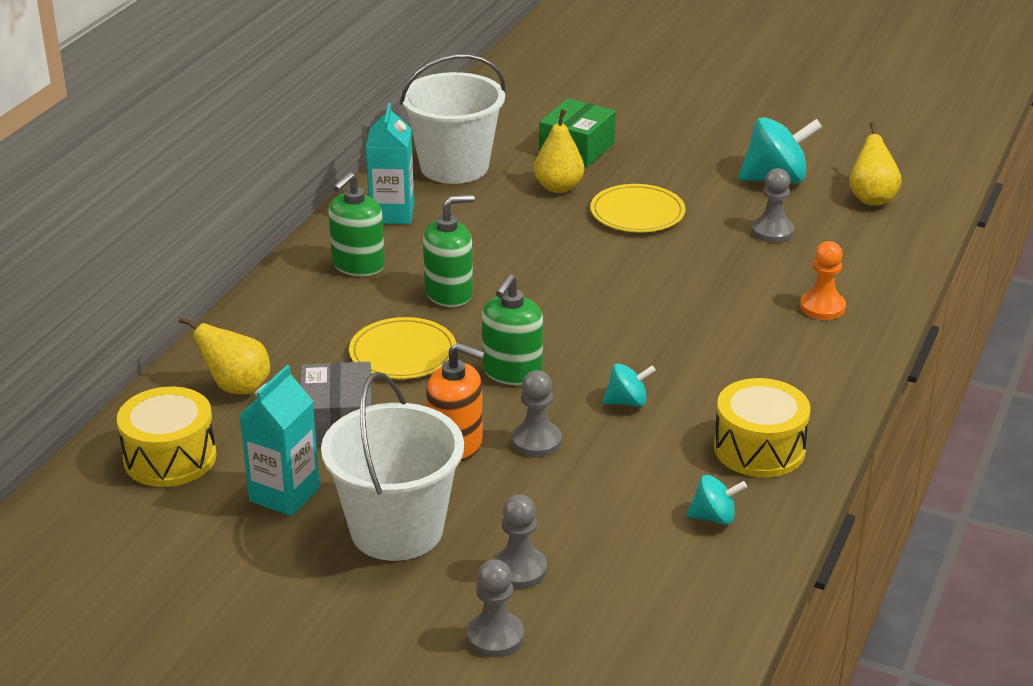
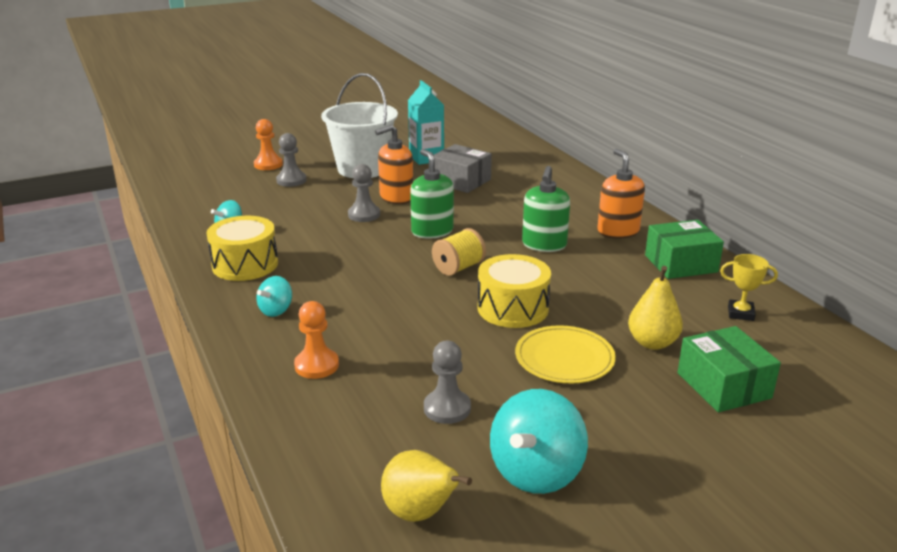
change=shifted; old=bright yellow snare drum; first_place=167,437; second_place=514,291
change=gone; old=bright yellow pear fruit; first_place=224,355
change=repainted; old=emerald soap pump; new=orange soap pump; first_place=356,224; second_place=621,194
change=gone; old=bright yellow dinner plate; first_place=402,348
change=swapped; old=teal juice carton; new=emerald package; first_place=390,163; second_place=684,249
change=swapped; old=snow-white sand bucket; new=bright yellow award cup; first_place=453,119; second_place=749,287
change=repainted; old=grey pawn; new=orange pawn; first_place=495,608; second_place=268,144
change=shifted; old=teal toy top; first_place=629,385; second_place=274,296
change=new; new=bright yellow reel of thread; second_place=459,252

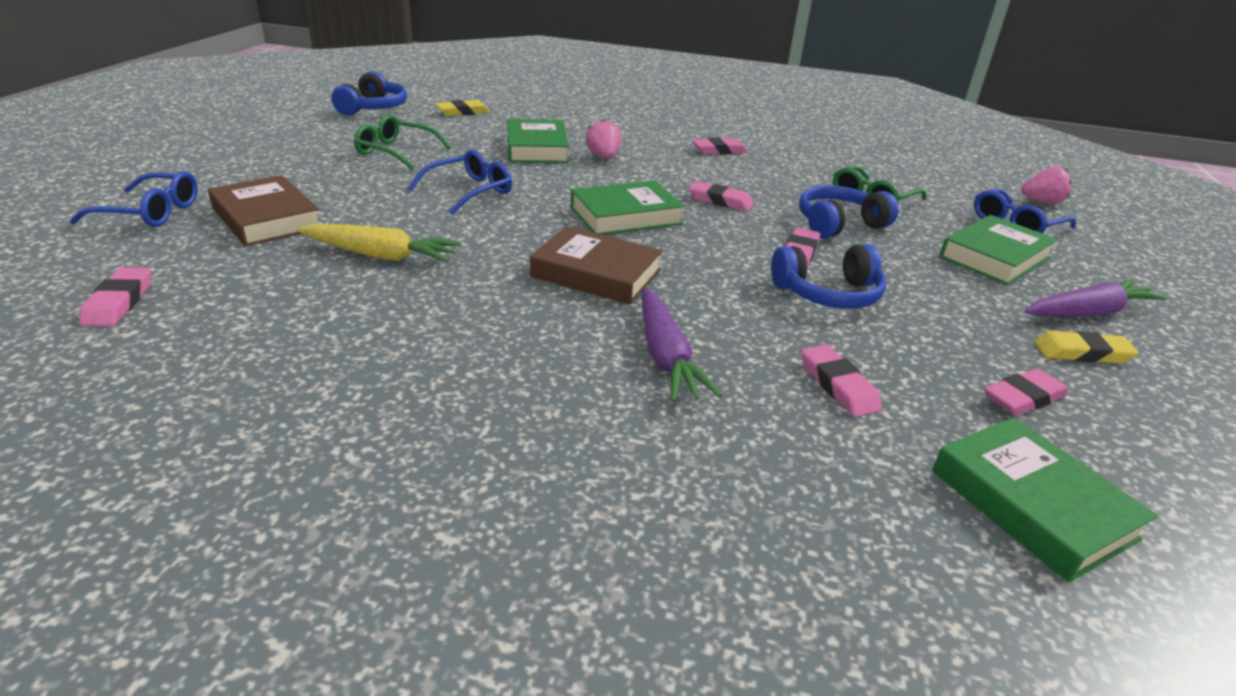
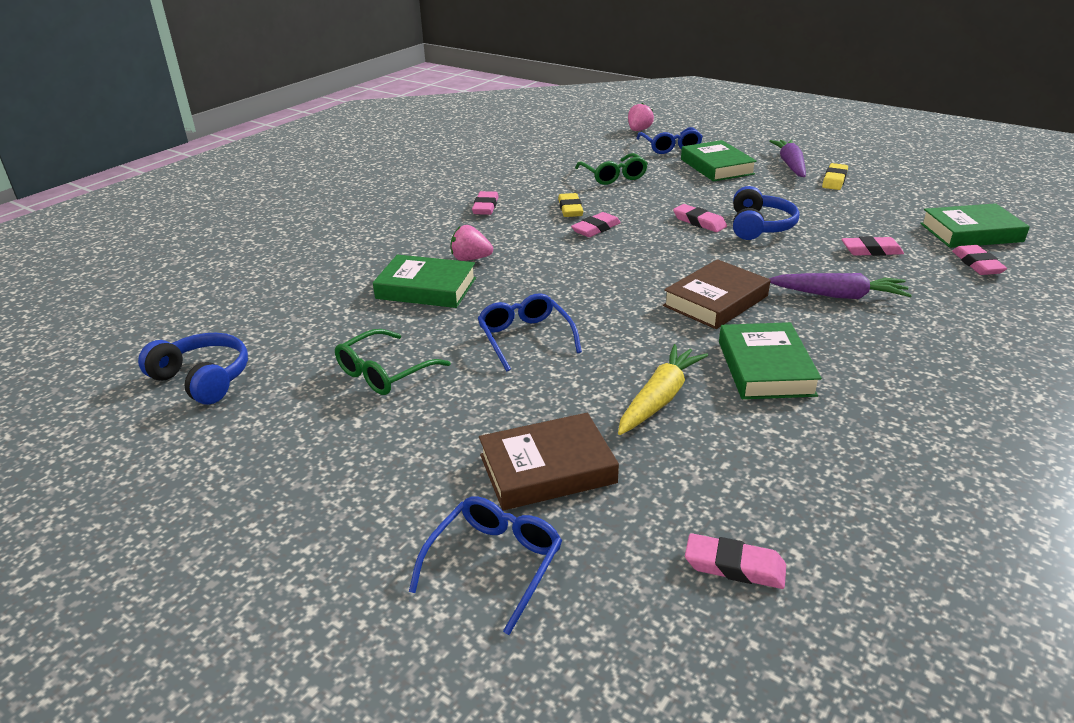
change=shifted; old=bright yellow pencil eraser; first_place=462,108; second_place=570,205
change=shifted; old=emerald book; first_place=628,207; second_place=770,360
change=gone; old=blue headset; first_place=849,211
change=shifted; old=rose-pink pencil eraser; first_place=1026,392; second_place=979,260

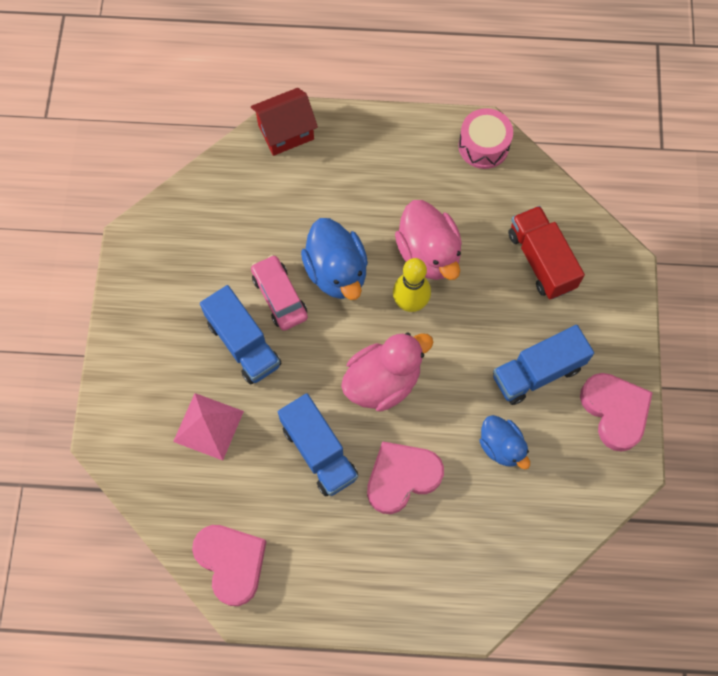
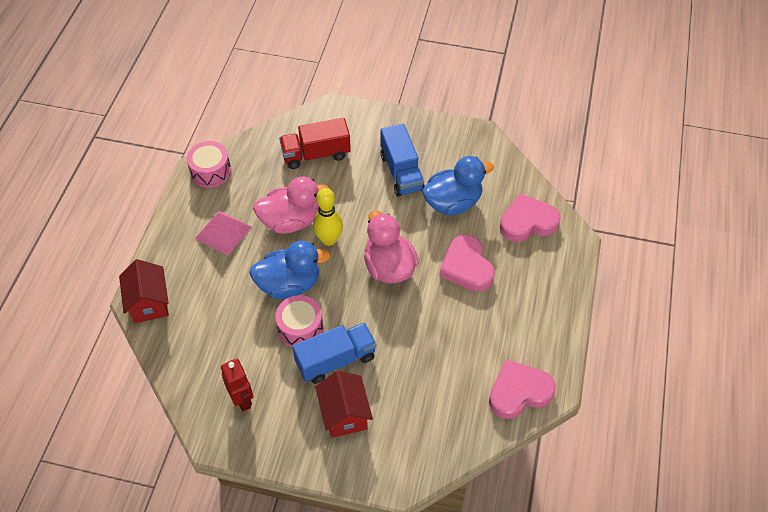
change=shifted; old=rose-pink pyramid shape; first_place=208,426; second_place=223,233
change=swapped; old=rose-pink toy car; new=rose-pink snare drum; first_place=279,293; second_place=299,321
change=gone; old=blue truck; first_place=318,445
change=scaled; old=blue rubber duck; first_place=504,442; second_place=458,185; factor=1.59
change=shifted; old=rose-pink heart shape; first_place=616,412; second_place=530,217
change=new; new=crimson robot; second_place=237,385
change=new; new=crimson toy house; second_place=344,404

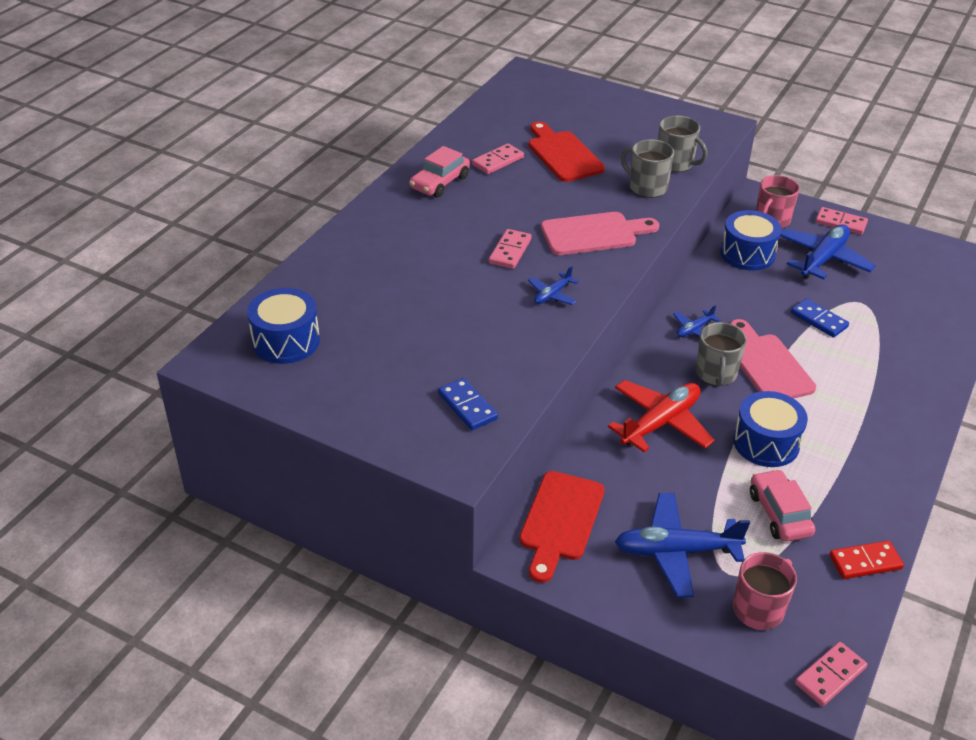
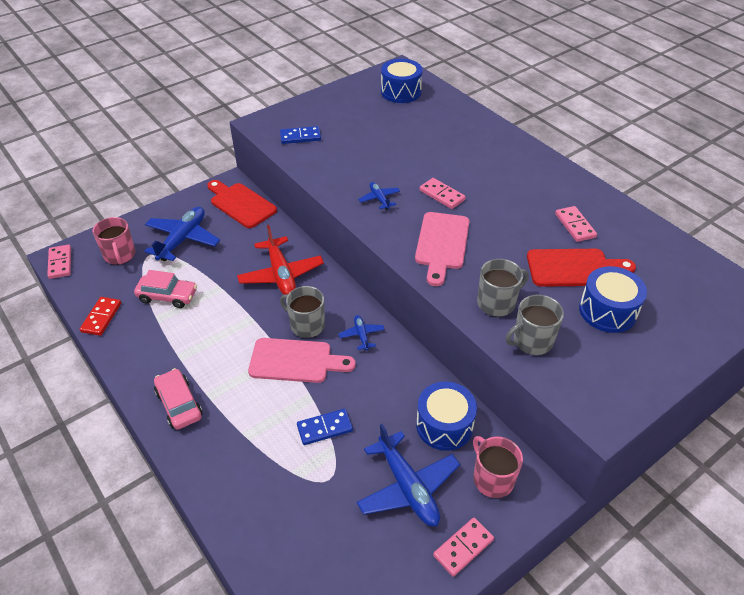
change=shifted; old=rose-pink toy car; first_place=440,171; second_place=178,399
change=shifted; old=blue snare drum; first_place=770,429; second_place=613,299

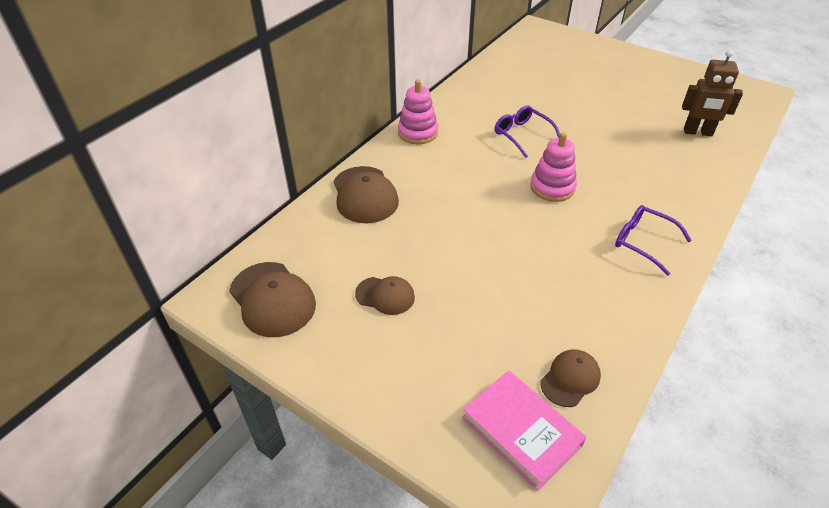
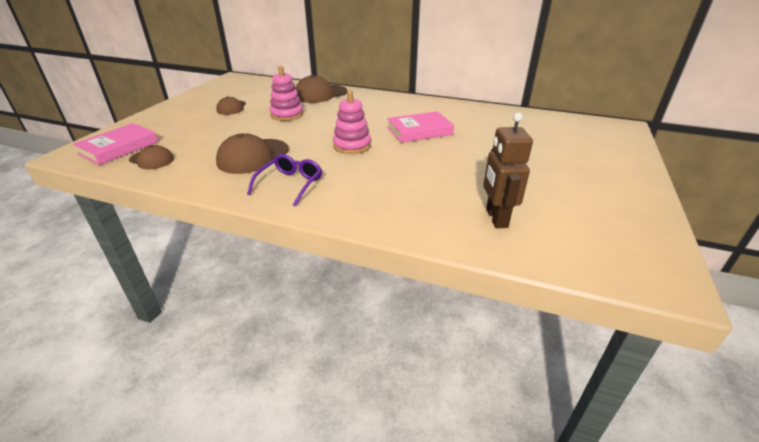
change=shifted; old=russet baseball cap; first_place=272,299; second_place=252,153
change=shifted; old=rose-pink stacking toy; first_place=418,112; second_place=287,93
change=swapped; old=purple eyeglasses; new=rose-pink book; first_place=527,132; second_place=420,127

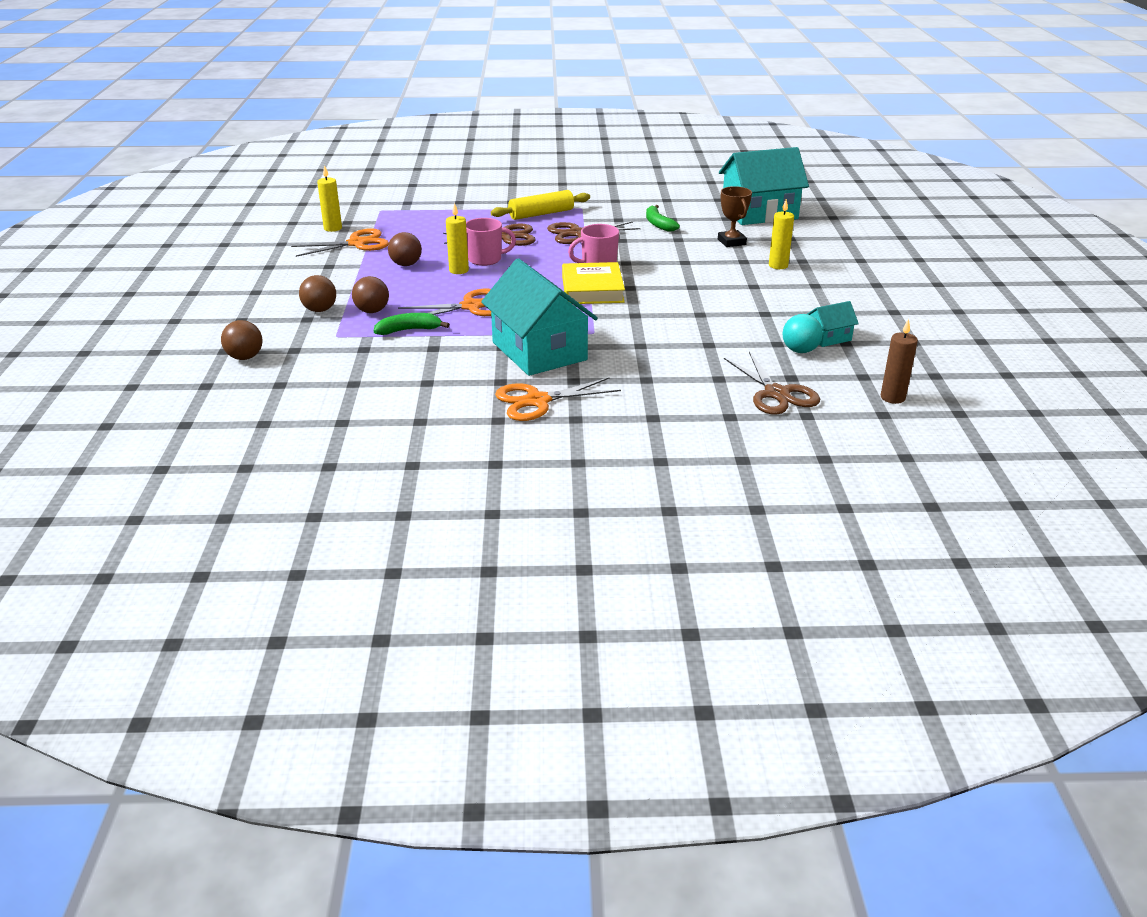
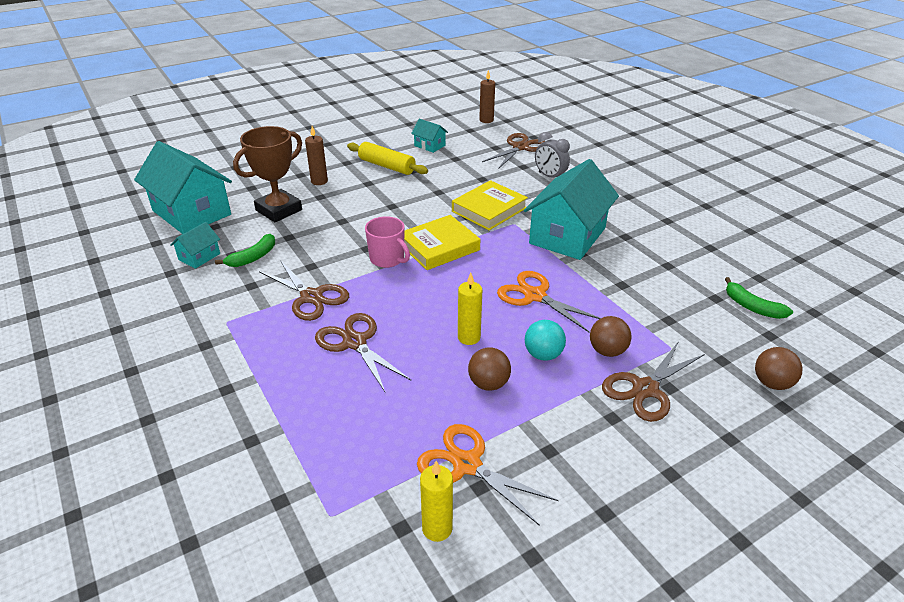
change=swapped; old=russet play ball; new=russet shears; first_place=317,293; second_place=653,381
change=shifted; old=emerald toy banana; first_place=412,324; second_place=759,298
change=gone; old=rose-pink tea mug; first_place=491,242
change=shifted; old=bright yellow rolling pin; first_place=540,205; second_place=387,158
change=gone; old=orange shears; first_place=558,399
change=scaled; old=russet award cup; first_place=735,216; second_place=267,174; factor=1.58
change=repainted; old=bright yellow candle; new=russet candle; first_place=781,234; second_place=316,155
change=shifted; old=teal play ball; first_place=803,333; second_place=545,340
change=new; new=teal toy house; second_place=195,245
change=new; new=bright yellow book; second_place=490,205
change=new; new=grey alarm clock; second_place=552,155

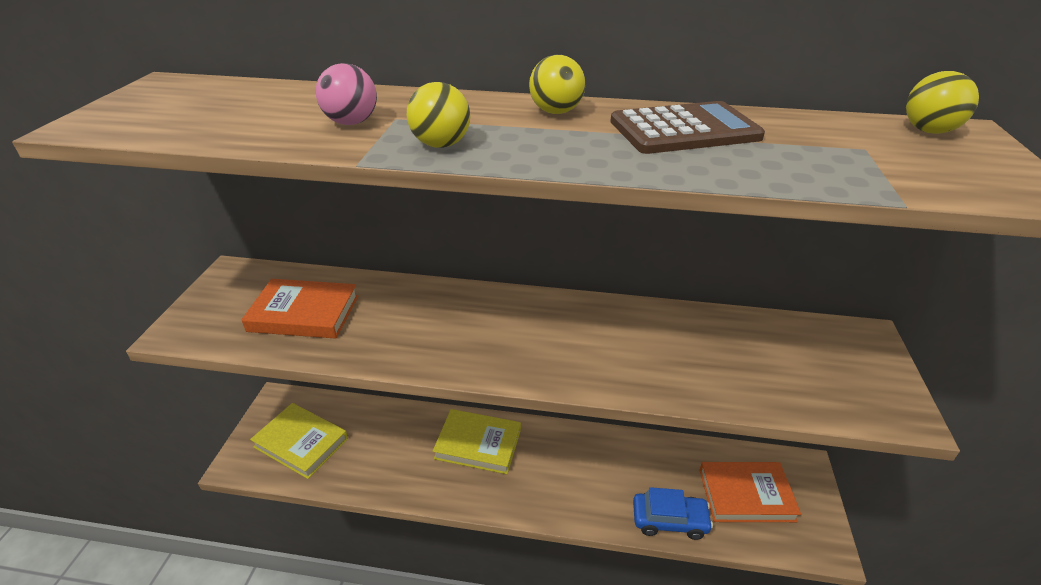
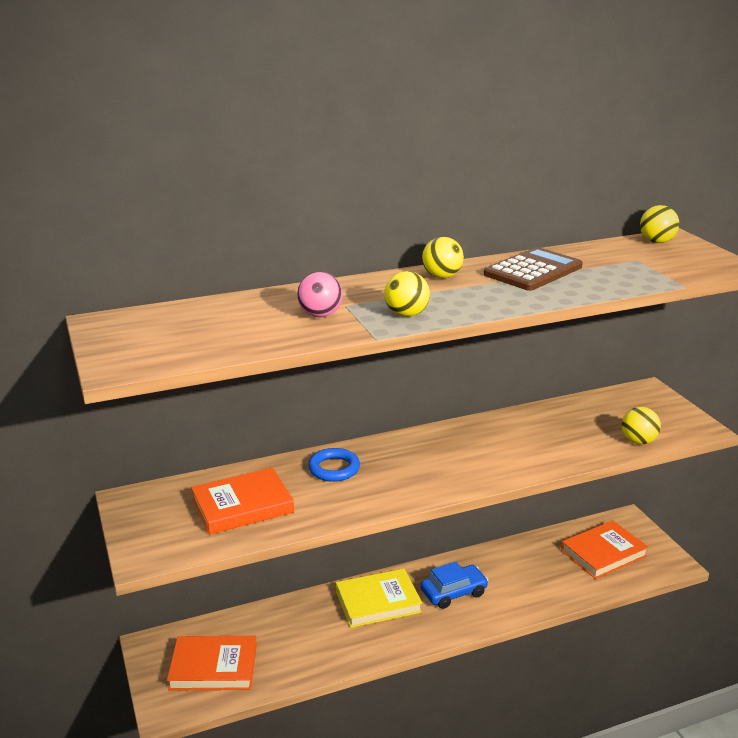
change=repainted; old=bright yellow book; new=orange book; first_place=299,441; second_place=212,663
change=shifted; old=blue toy car; first_place=673,513; second_place=454,585
change=new; new=blue torus; second_place=334,465
change=new; new=bright yellow play ball; second_place=641,425

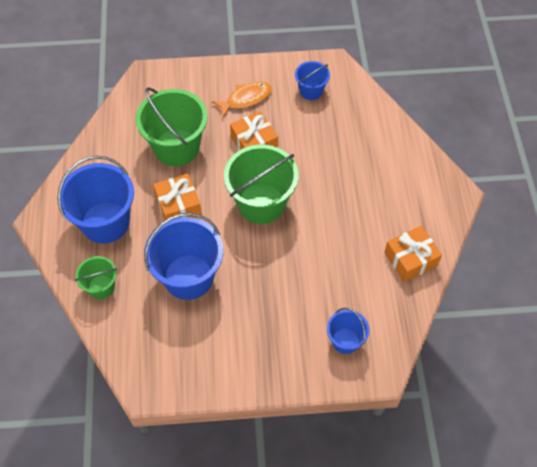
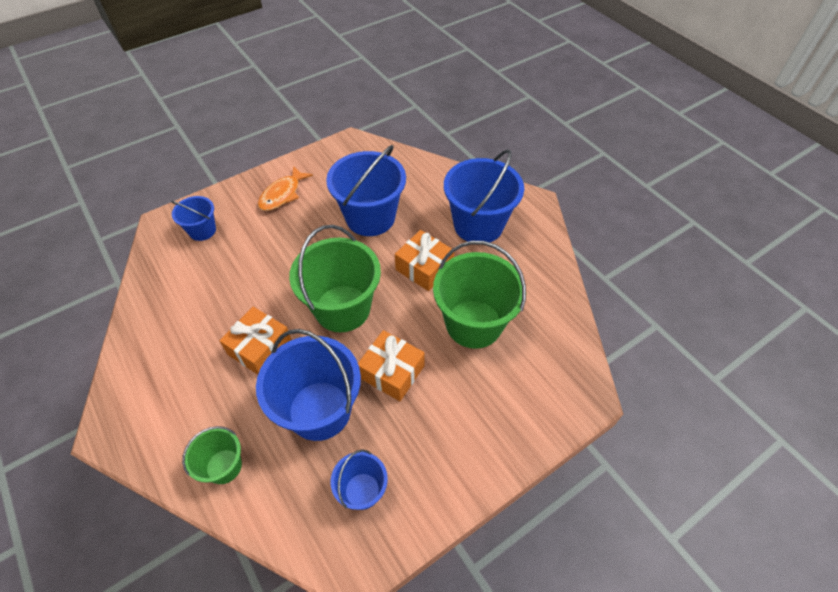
change=shifted; old=emerald sand bucket; first_place=96,277; second_place=212,455
change=shifted; old=orange toy fish; first_place=242,99; second_place=285,188
change=shifted; old=orange gift; first_place=413,254; second_place=255,341
change=new; new=blue sand bucket; second_place=308,385

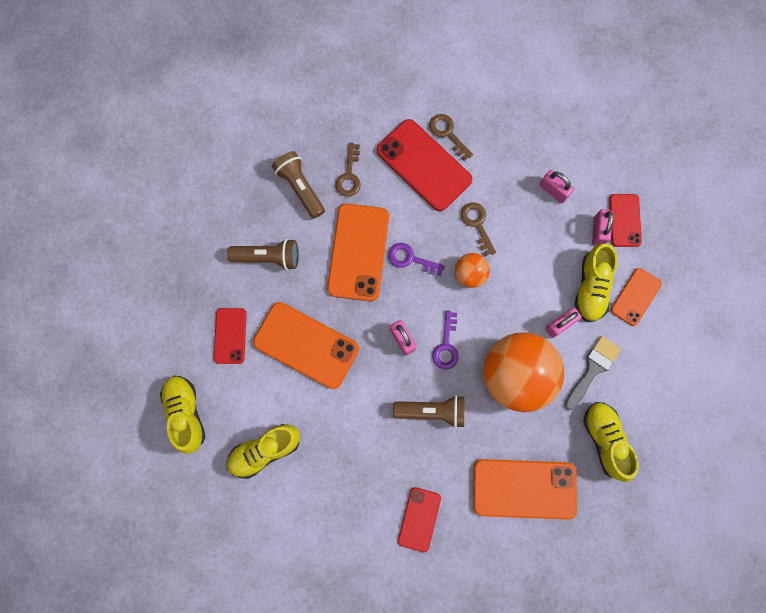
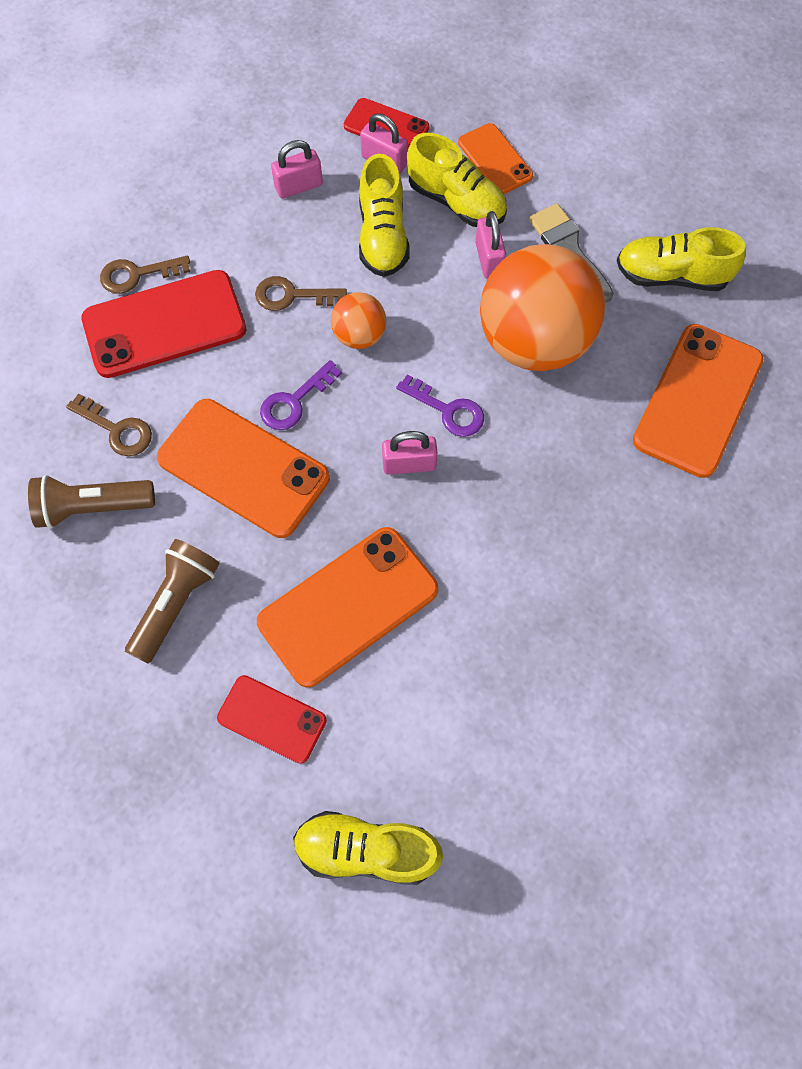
change=shifted; old=bright yellow shoe; first_place=263,451; second_place=384,215
change=gone; old=russet torch; first_place=428,411
change=gone; old=crimson smartphone; first_place=419,519

